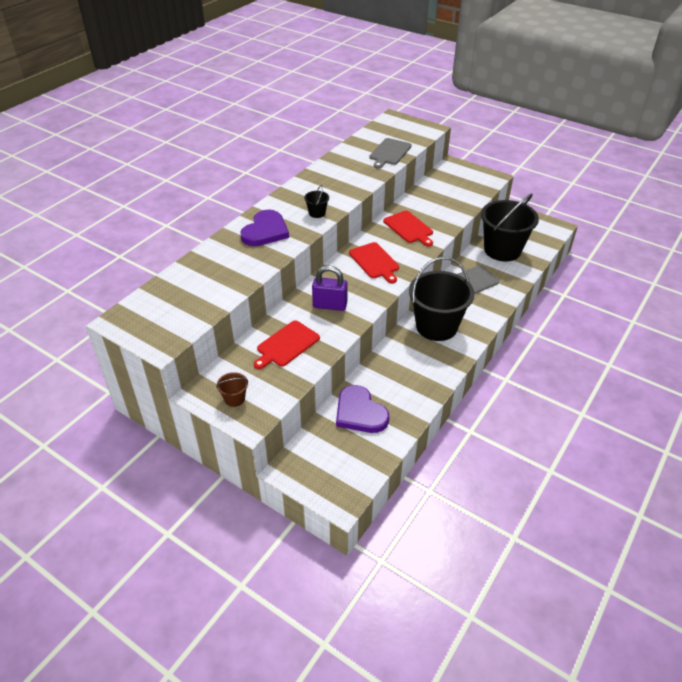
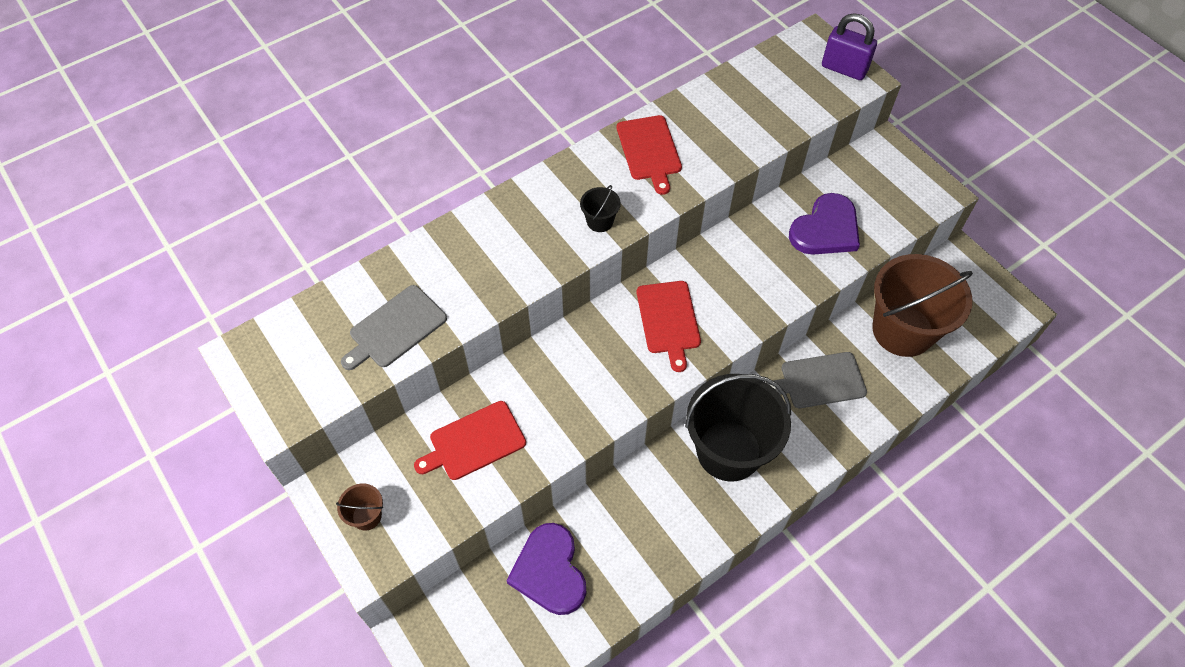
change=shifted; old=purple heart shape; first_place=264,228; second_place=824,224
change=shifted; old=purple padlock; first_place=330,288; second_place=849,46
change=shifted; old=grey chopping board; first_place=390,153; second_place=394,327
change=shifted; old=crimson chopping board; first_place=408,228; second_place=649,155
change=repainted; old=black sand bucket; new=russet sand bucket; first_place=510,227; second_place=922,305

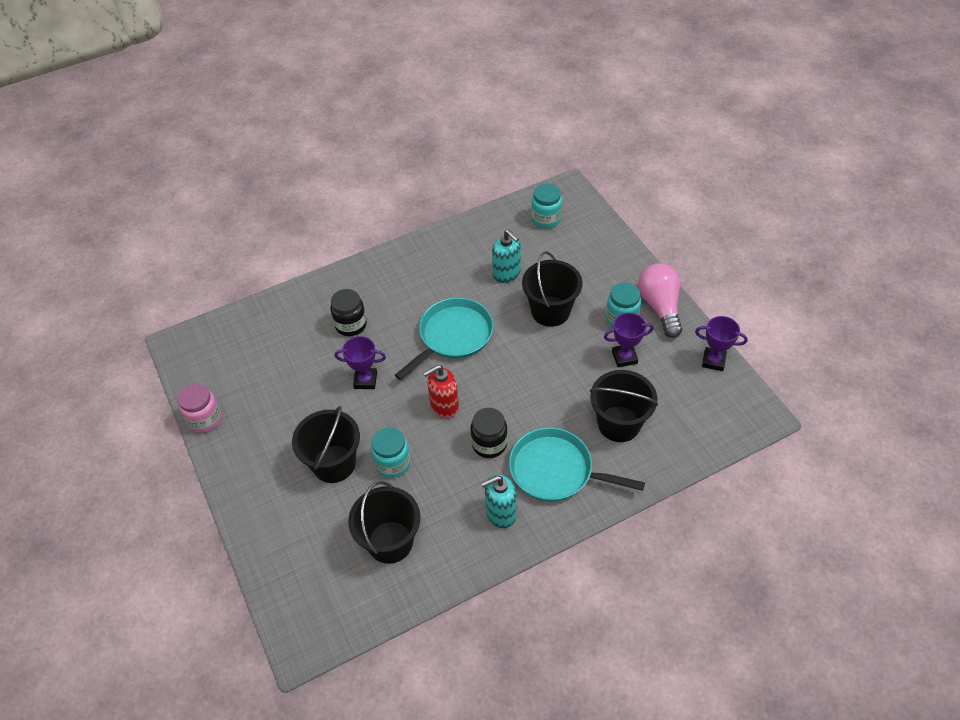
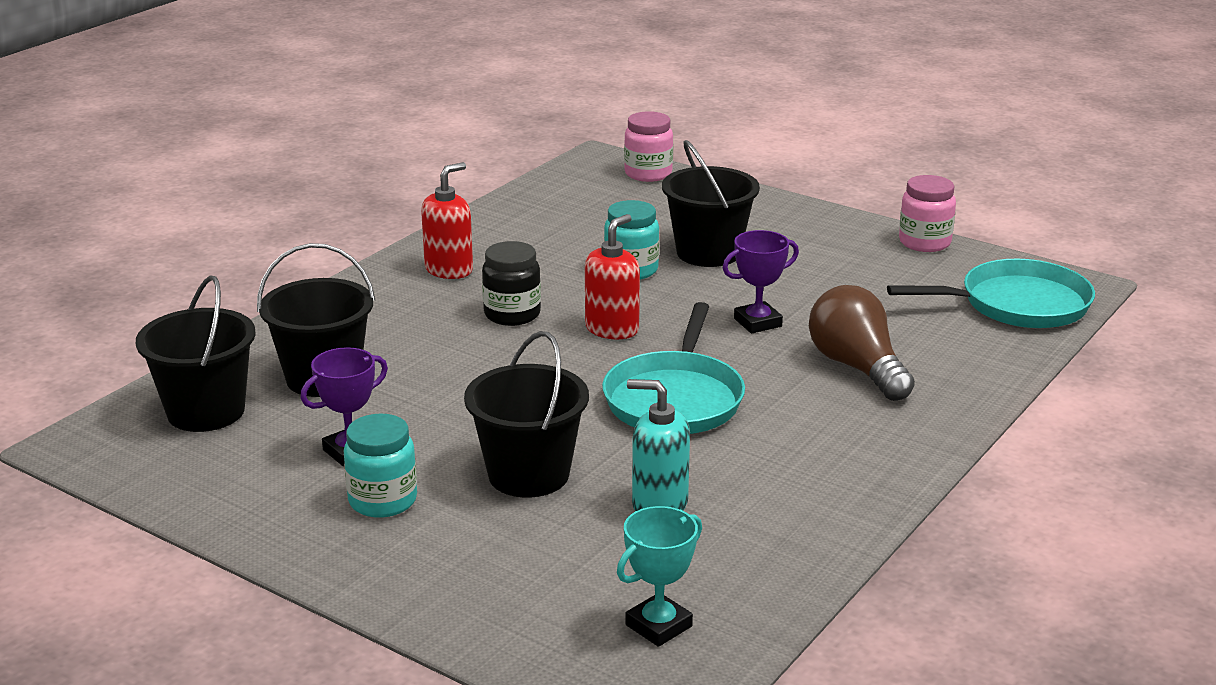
change=swapped; old=black jar; new=russet bulb; first_place=348,312; second_place=862,343
change=shifted; old=black sand bucket; first_place=384,522; second_place=196,354
change=repainted; old=teal soap pump; new=crimson soap pump; first_place=499,501; second_place=447,220
change=shifted; old=teal frying pan; first_place=577,464; second_place=991,293
change=swapped; old=teal jar; new=teal award cup; first_place=546,206; second_place=659,576
change=gone; old=rose-pink bulb; first_place=660,300
change=gone; old=purple award cup; first_place=721,343
change=new; new=rose-pink jar; second_place=648,146

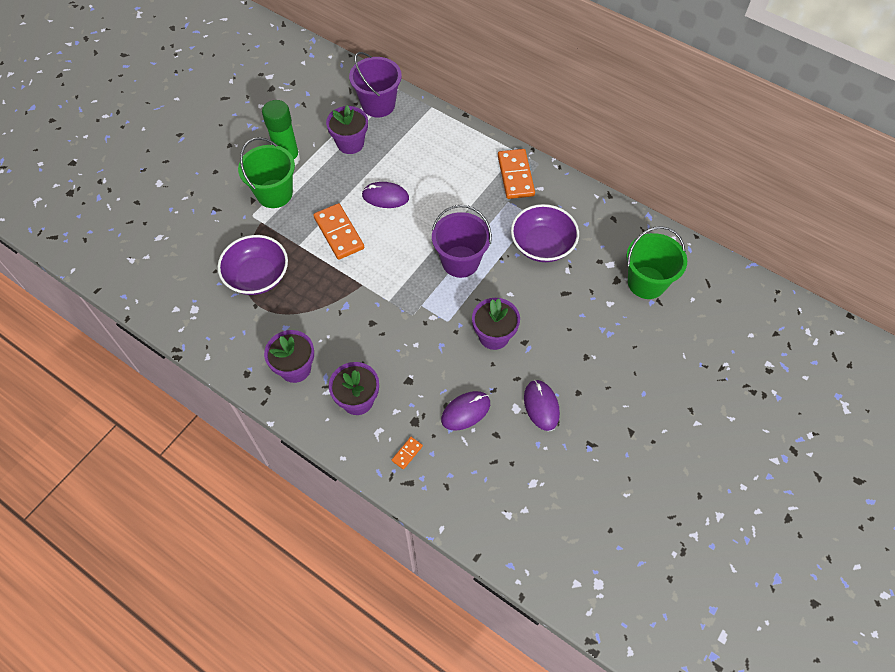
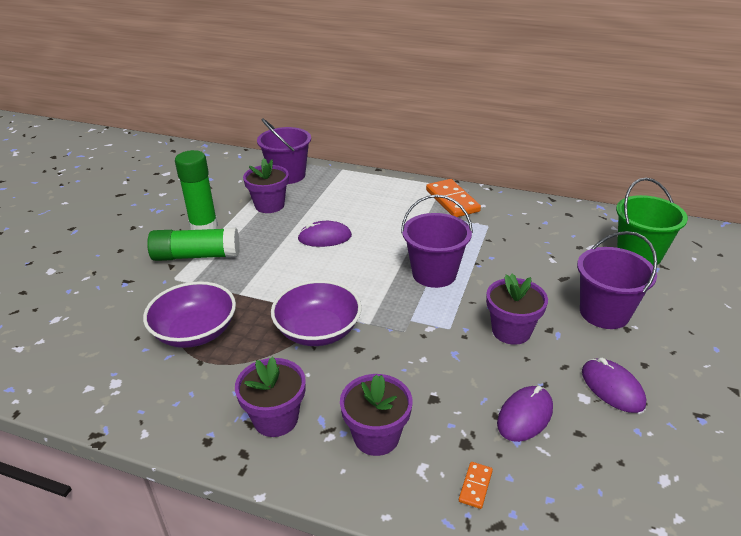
change=swapped; old=emerald sand bucket; new=emerald glue; first_place=266,172; second_place=193,244
change=gone; old=orange domino tile; first_place=338,231
change=shifted; old=purple deep dish; first_place=545,233; second_place=316,313
change=new; new=purple sand bucket; second_place=617,280

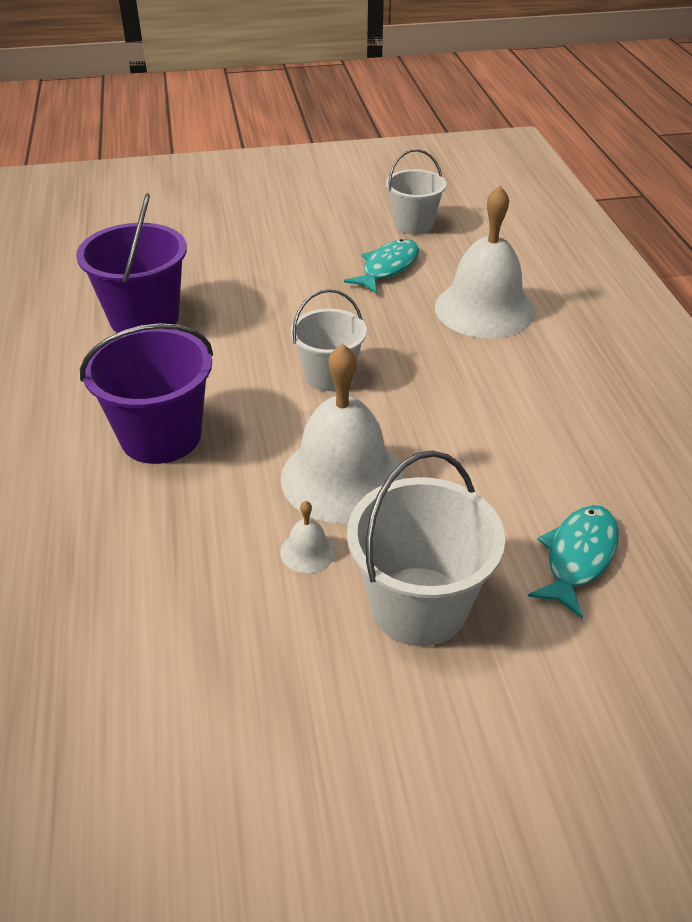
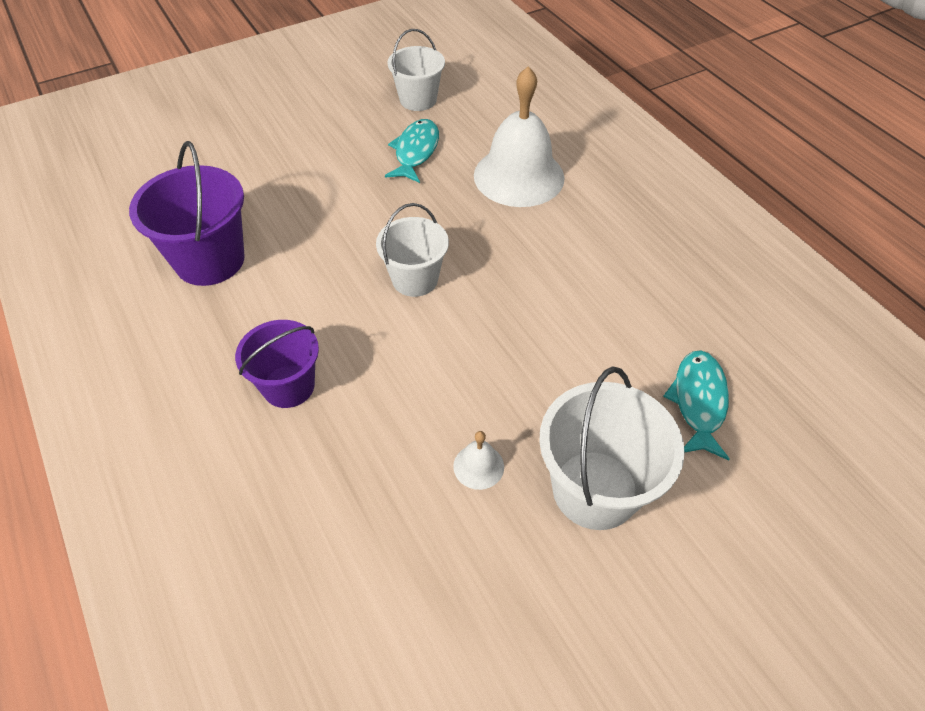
change=scaled; old=purple sand bucket; first_place=146,393; second_place=277,364; factor=0.66
change=gone; old=snow-white hand bell; first_place=343,433

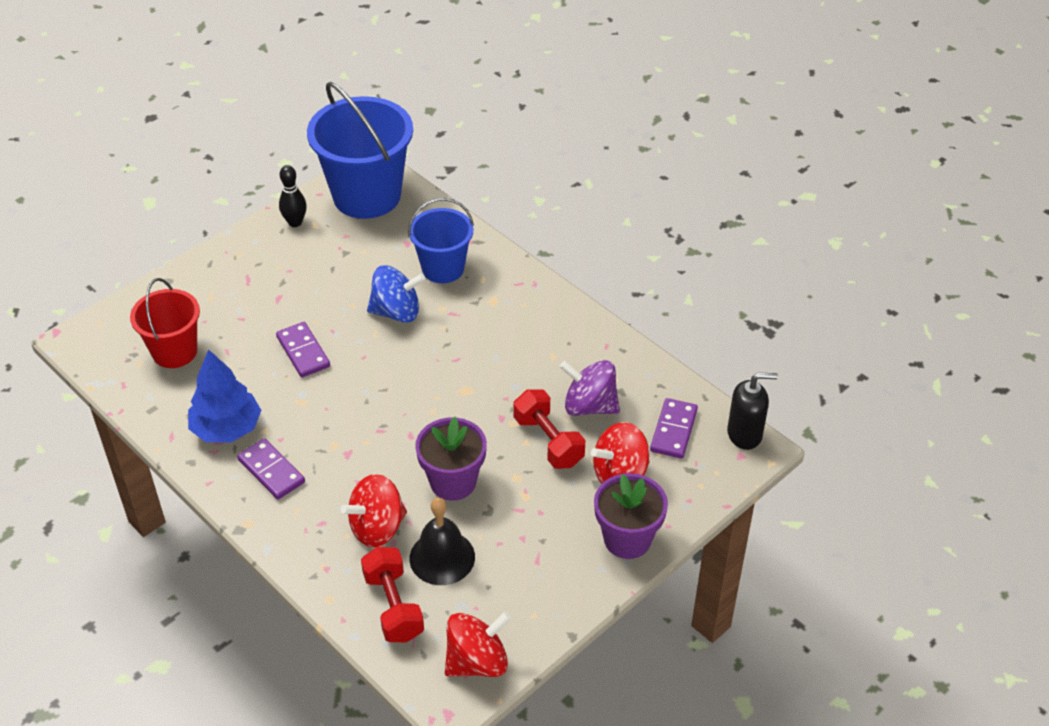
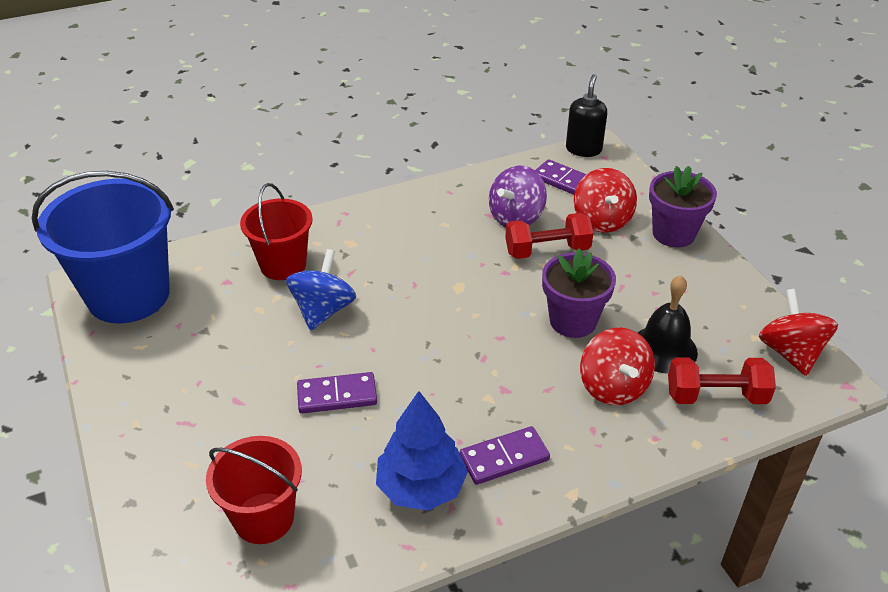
change=gone; old=black bowling pin; first_place=293,196
change=repainted; old=blue sand bucket; new=crimson sand bucket; first_place=441,240; second_place=276,231

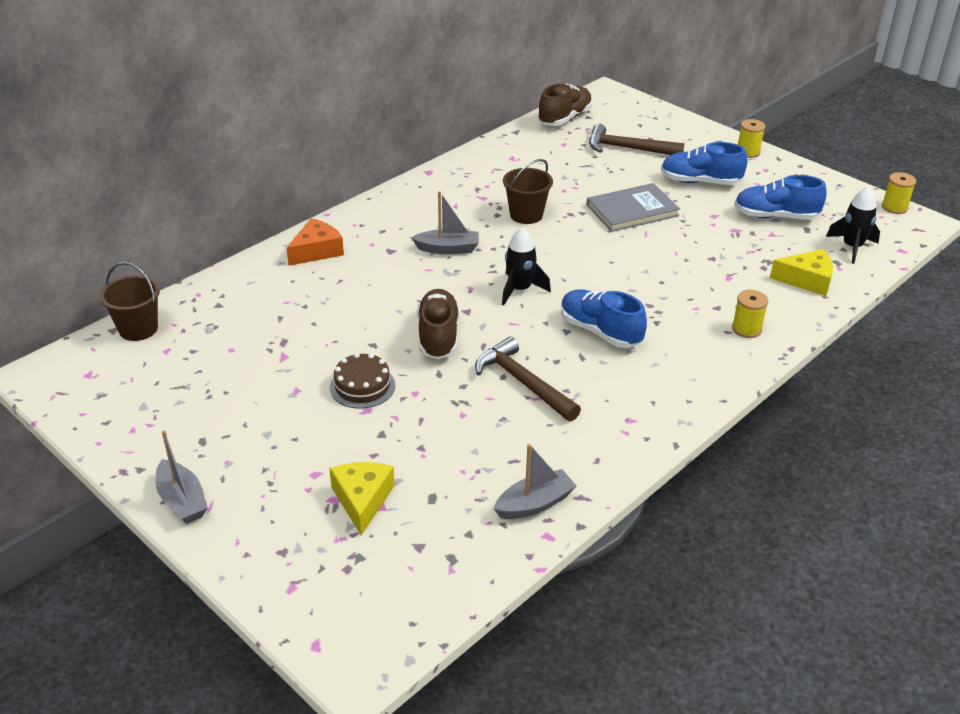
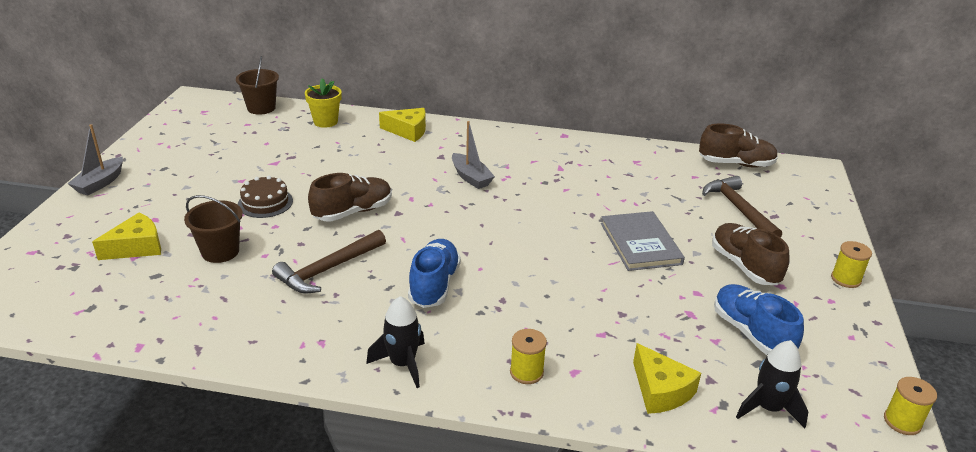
change=repainted; old=orange piece of cheese; new=bright yellow piece of cheese; first_place=315,242; second_place=402,125
change=rotated; old=russet claw hammer; first_place=528,379; second_place=329,261; degrees=-150
change=gone; old=grey boat; first_place=535,481
change=shifted; old=black spaceship; first_place=526,266; second_place=395,342
change=shifted; old=russet sand bucket; first_place=528,191; second_place=213,229
change=rotated; old=grey book; first_place=633,207; second_place=643,241; degrees=45
change=repainted; old=blue shoe; new=russet shoe; first_place=704,163; second_place=751,254
change=new; new=bright yellow flower pot; second_place=323,103

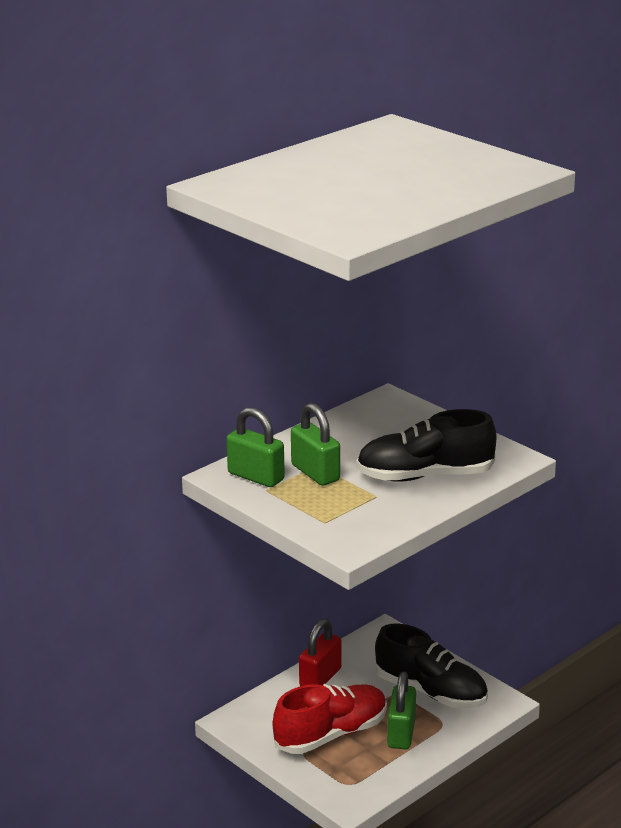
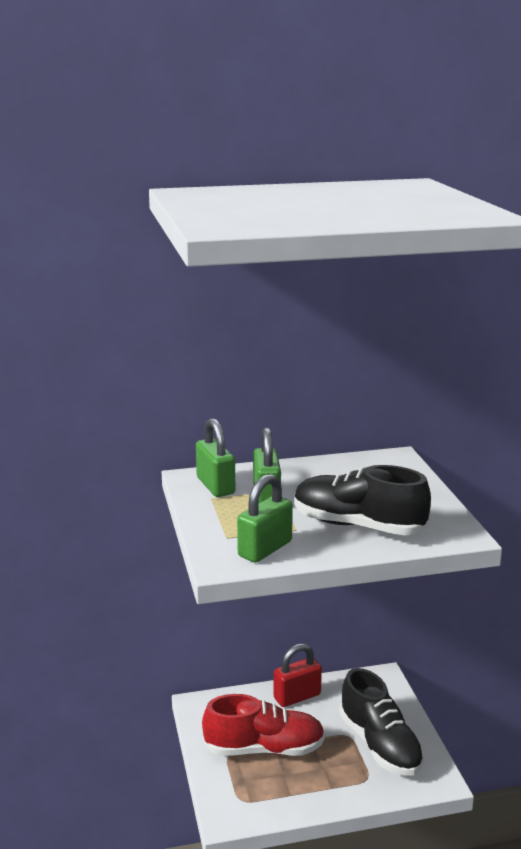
change=shifted; old=emerald padlock; first_place=401,710; second_place=265,518

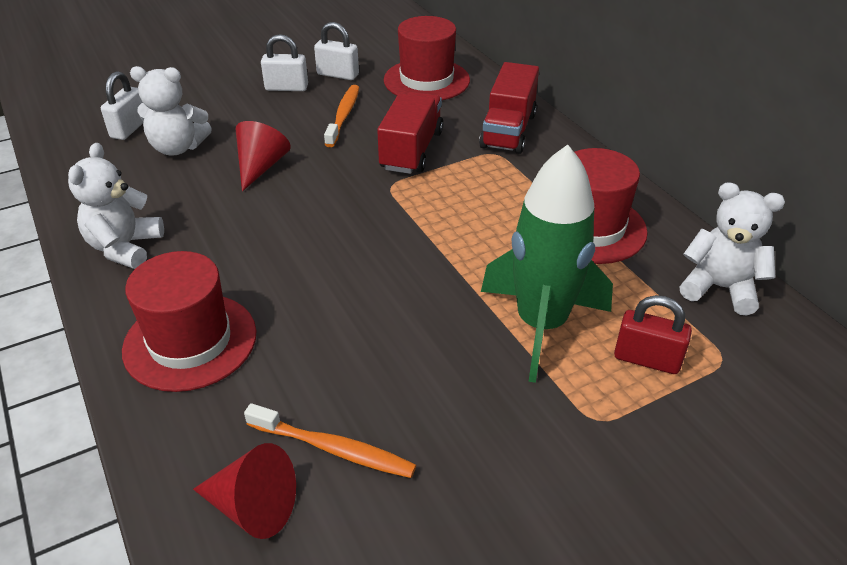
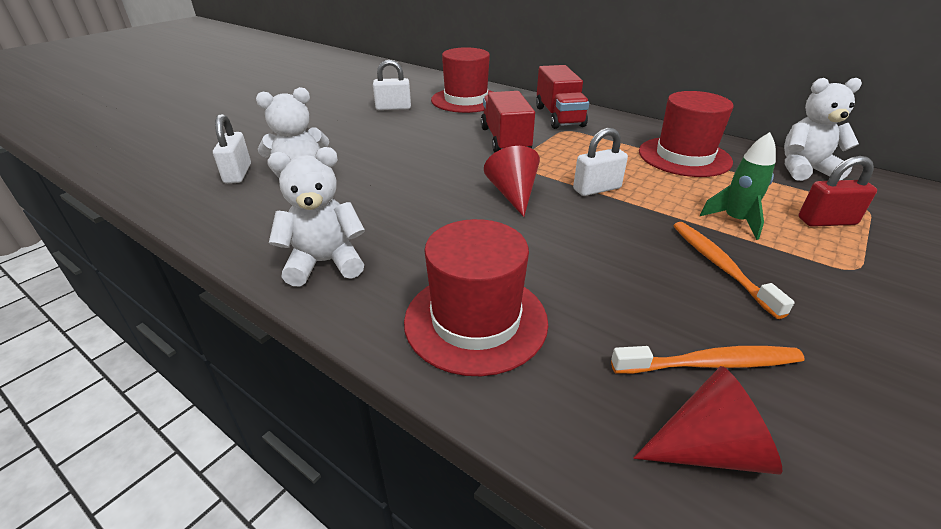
change=rotated; old=snow-white stuffed bear; first_place=116,206; second_place=316,216; degrees=90
change=shifted; old=crimson cone; first_place=263,156; second_place=512,181
change=shifted; old=snow-white padlock; first_place=284,62; second_place=600,162
change=shifted; old=orange tooth brush; first_place=341,116; second_place=734,270
change=scaled; old=emerald spaceship; first_place=547,264; second_place=738,186; factor=0.51

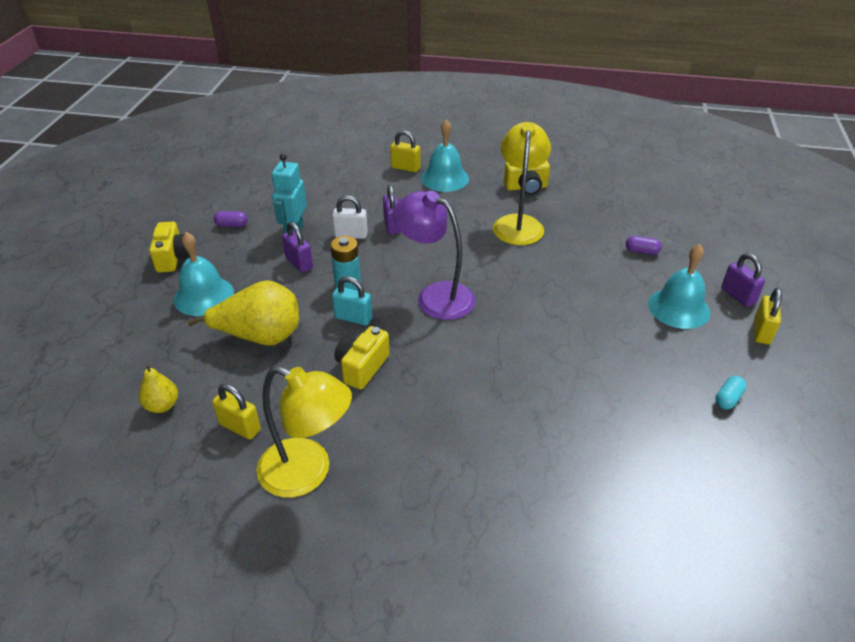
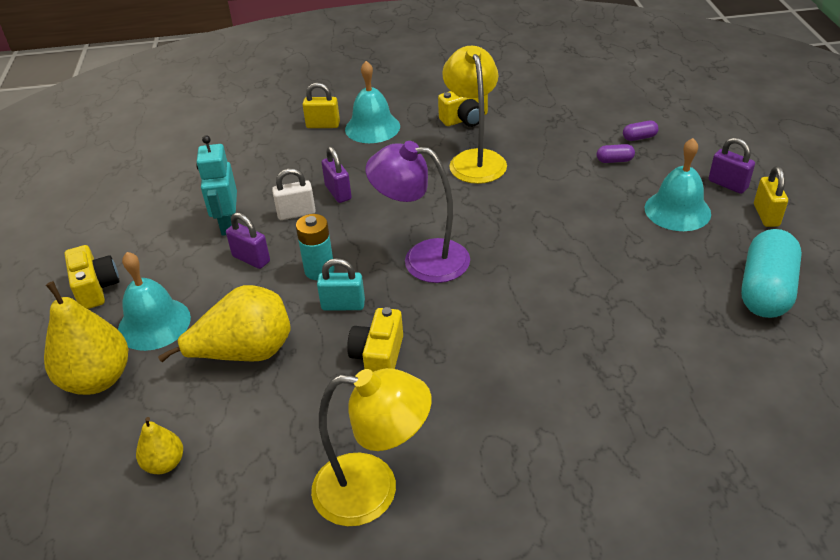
change=gone; old=bright yellow padlock; first_place=236,412
change=shifted; old=purple pill; first_place=231,219; second_place=641,131
change=scaled; old=teal pill; first_place=730,393; second_place=771,273; factor=2.37
change=new; new=bright yellow pear fruit; second_place=86,338

